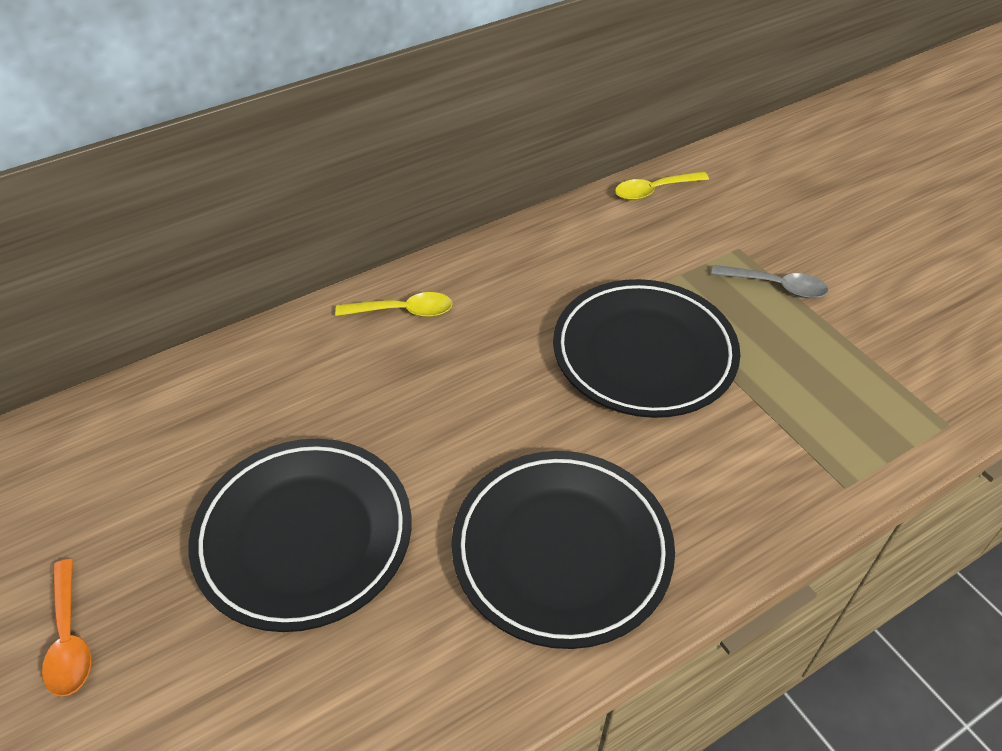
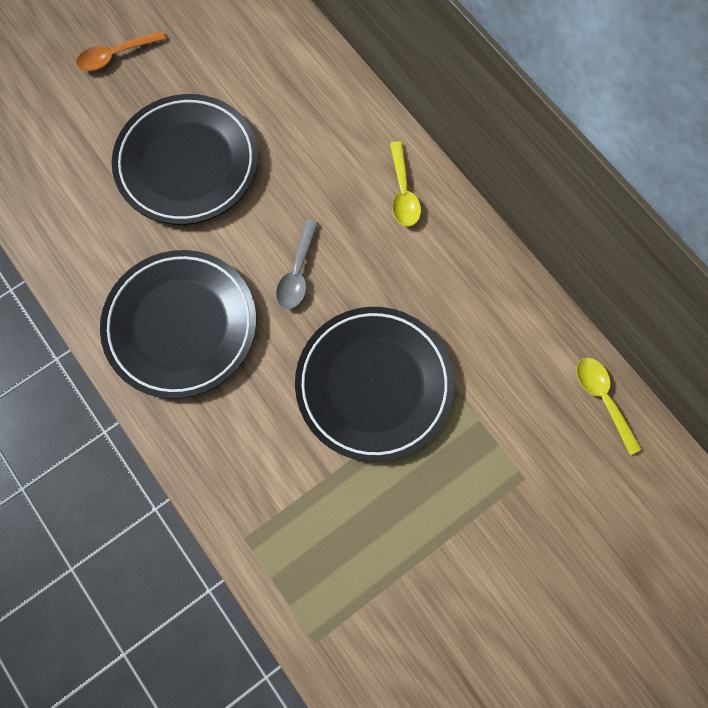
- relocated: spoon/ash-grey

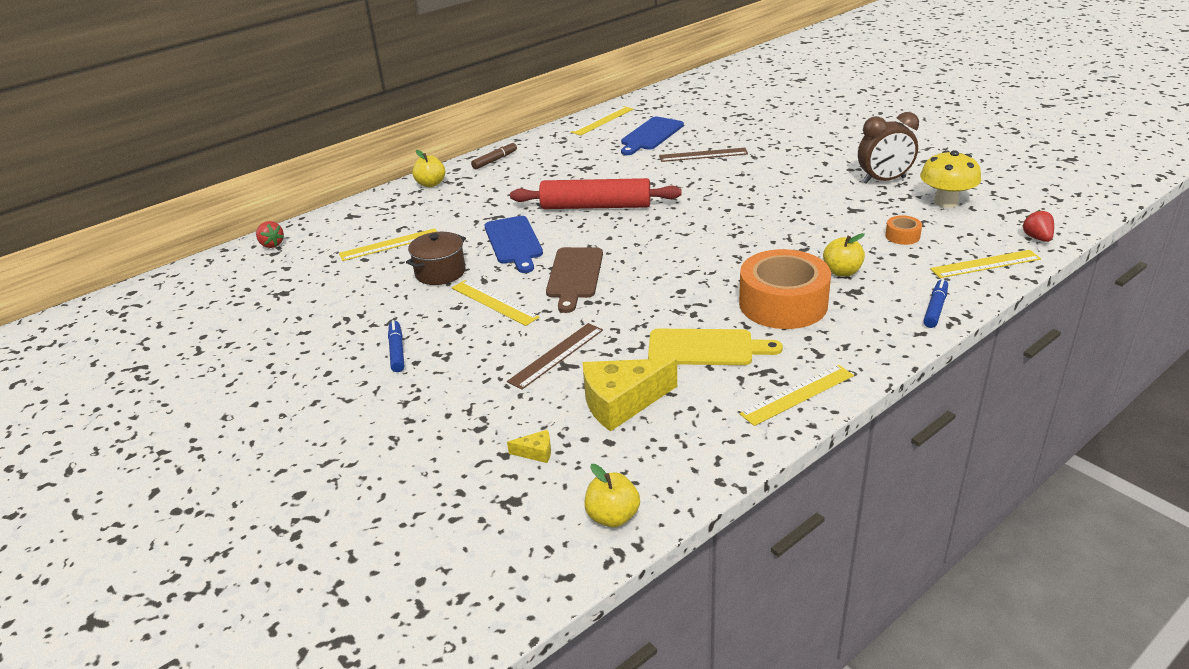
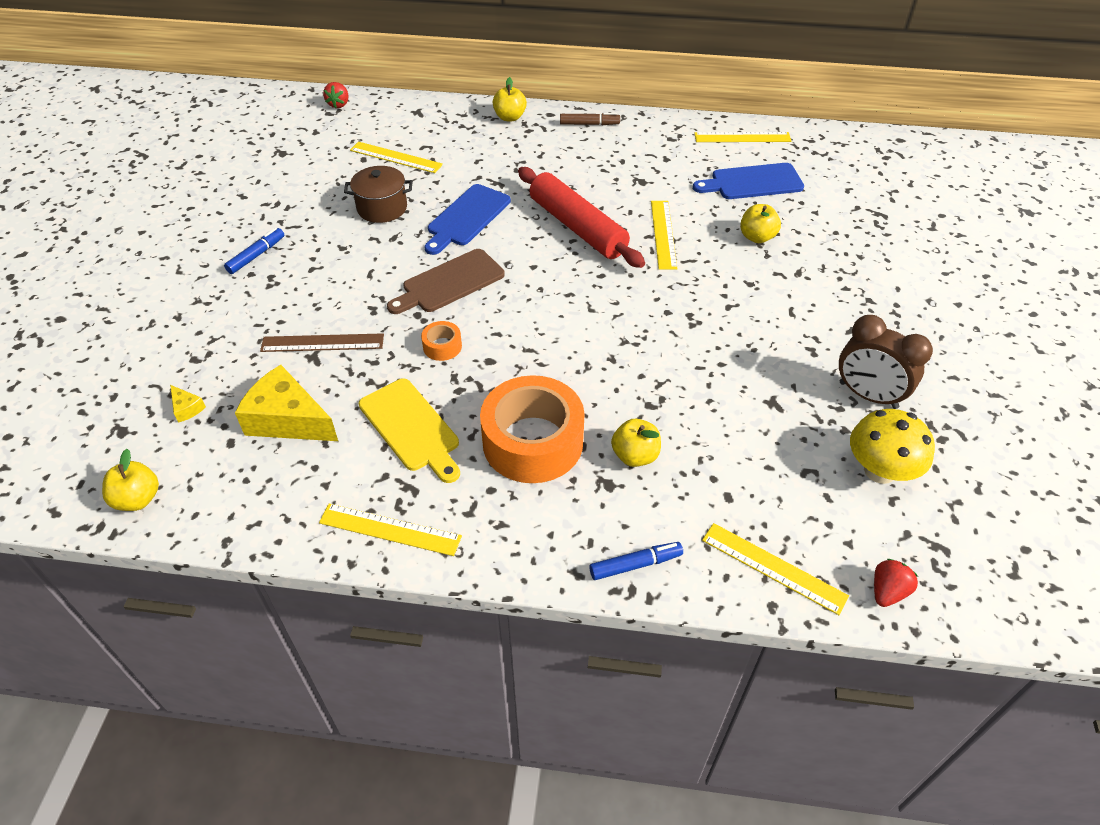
- relocated: straightedge/yellow (no. 2 from left in the first image) to straightedge/yellow (no. 3 from left)
- relocated: sticky tape/orange (no. 2 from left in the first image) to sticky tape/orange (no. 1 from left)
- exchanged: straightedge/russet (no. 2 from left) to toy apple/yellow (no. 4 from left)

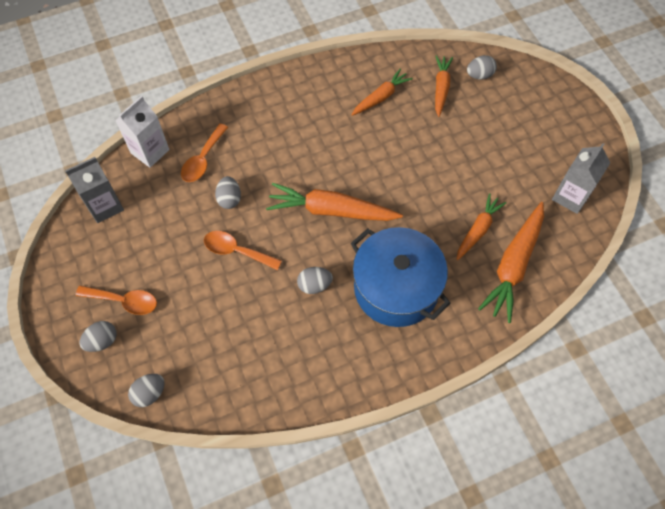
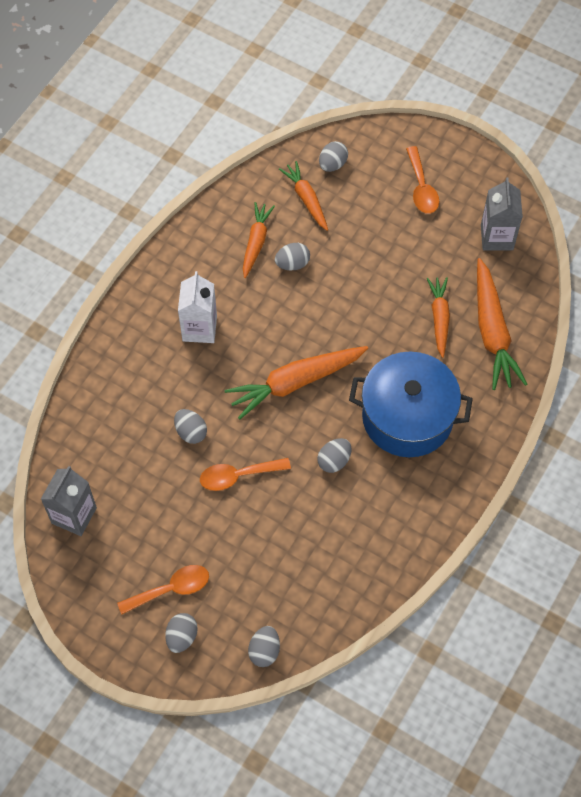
- appeared: egg/ash-grey (no. 4 from left)
- relocated: carton/snow-white
- relocated: spoon/orange (no. 2 from left in the first image) to spoon/orange (no. 3 from left)

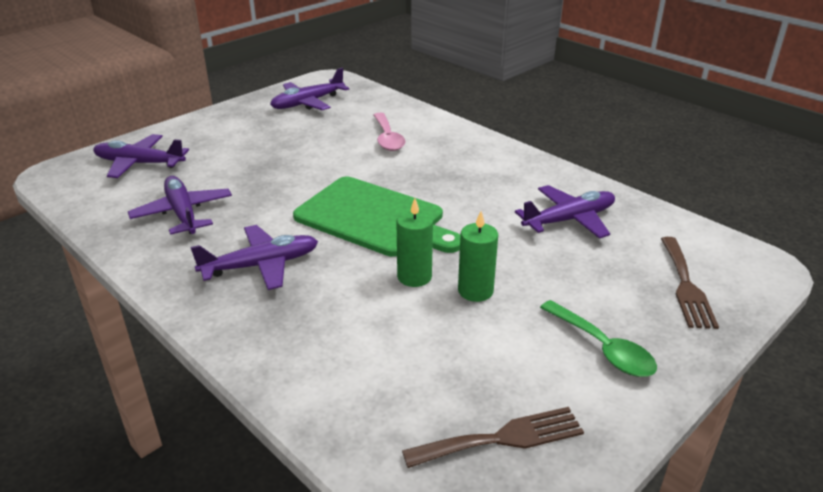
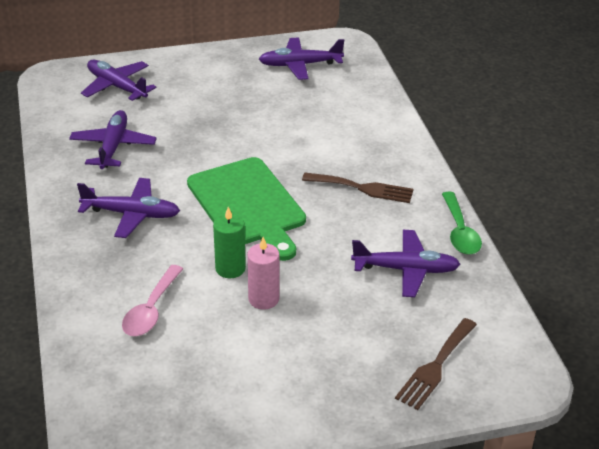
- relocated: spoon/rose-pink
- relocated: fork/russet (no. 1 from left)
- relocated: spoon/leaf-green
- colour: pillar candle/leaf-green (no. 2 from left) to pillar candle/rose-pink

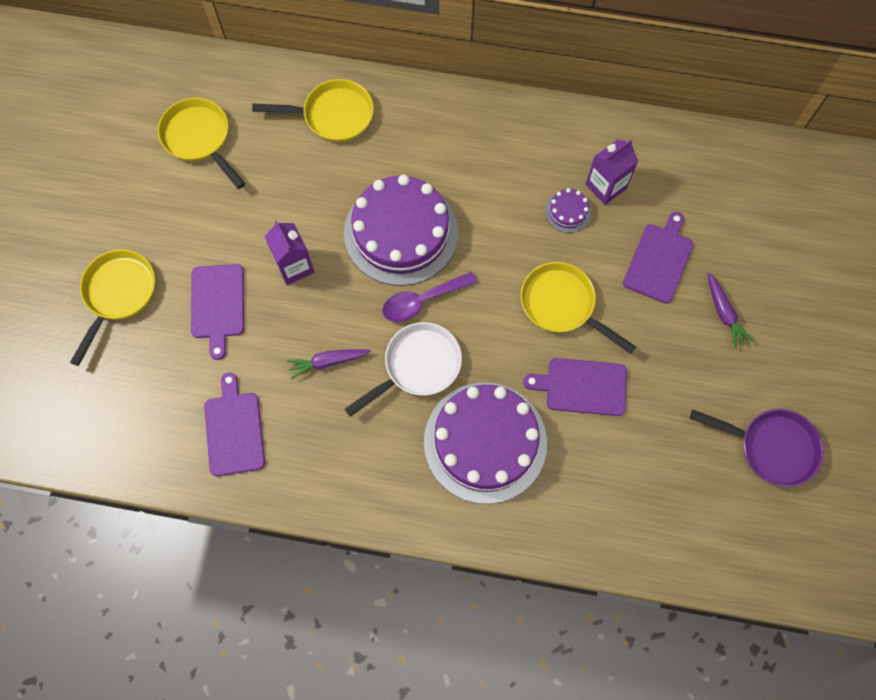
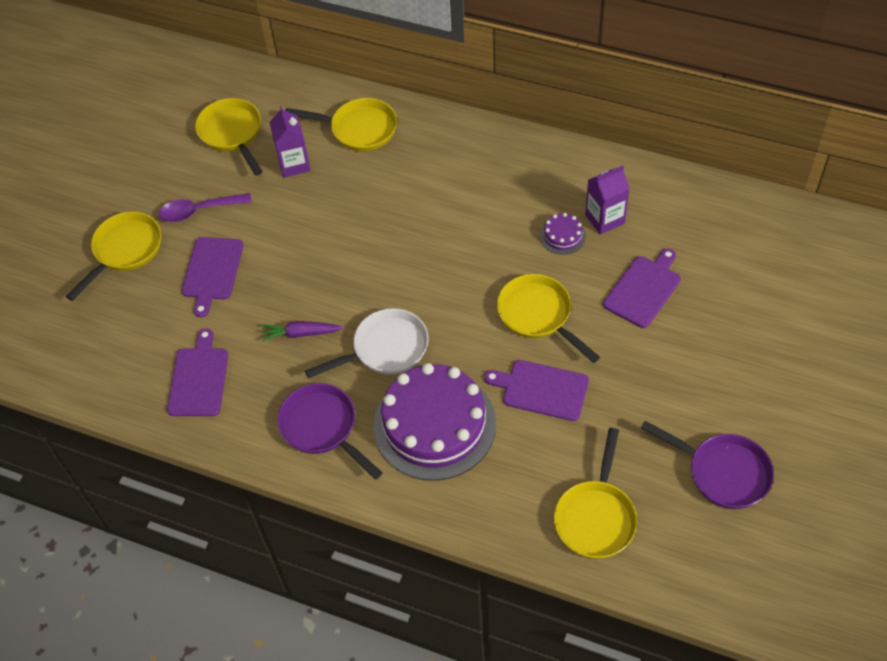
- missing: gateau/royal purple (no. 1 from left)
- missing: carrot/royal purple (no. 2 from left)
- appeared: frying pan/royal purple (no. 1 from left)
- appeared: frying pan/yellow (no. 5 from left)
- relocated: carton/royal purple (no. 1 from left)
- relocated: spoon/royal purple

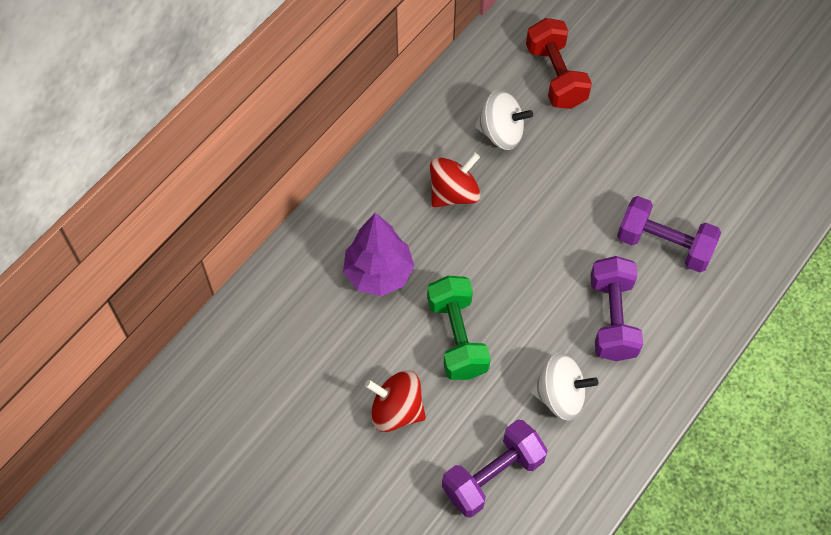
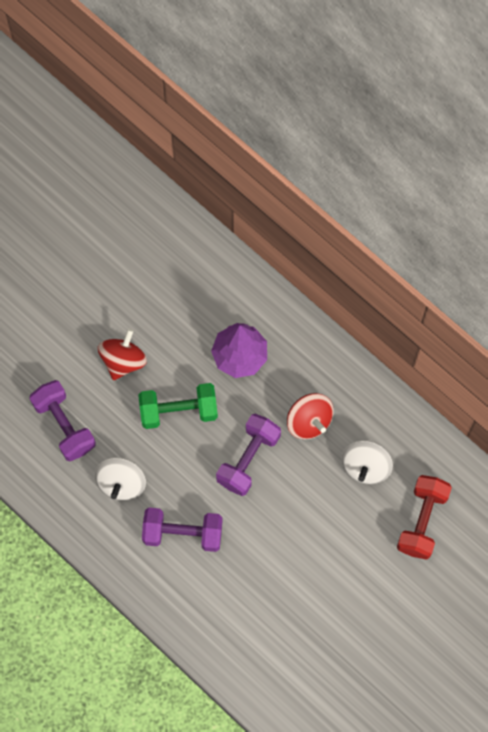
- relocated: hand weight/royal purple (no. 3 from left)
- spun: hand weight/red 60 degrees counterclockwise

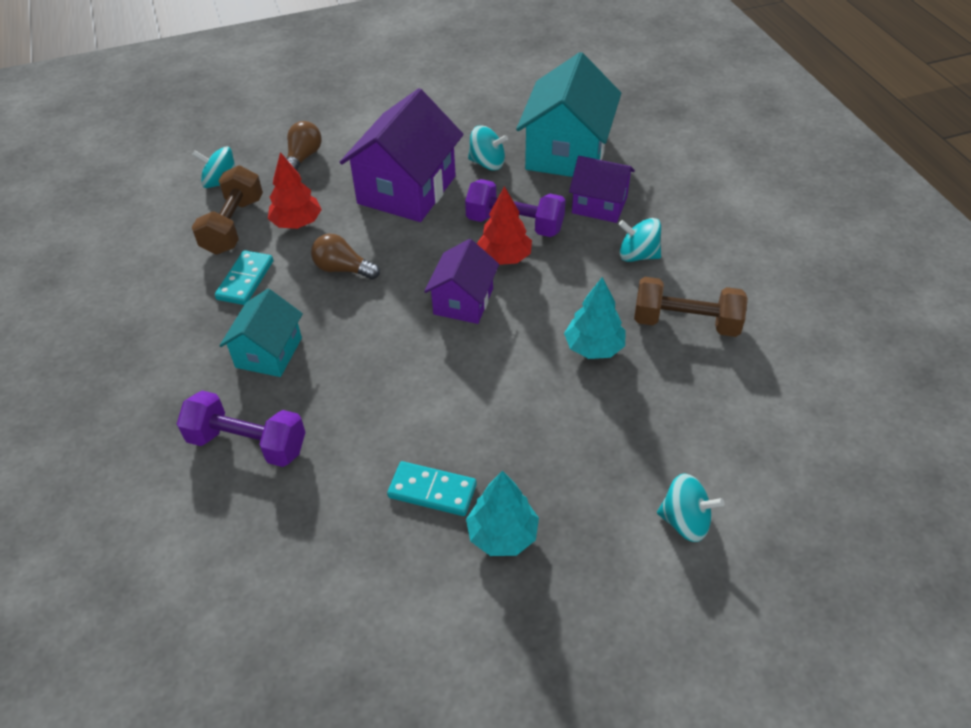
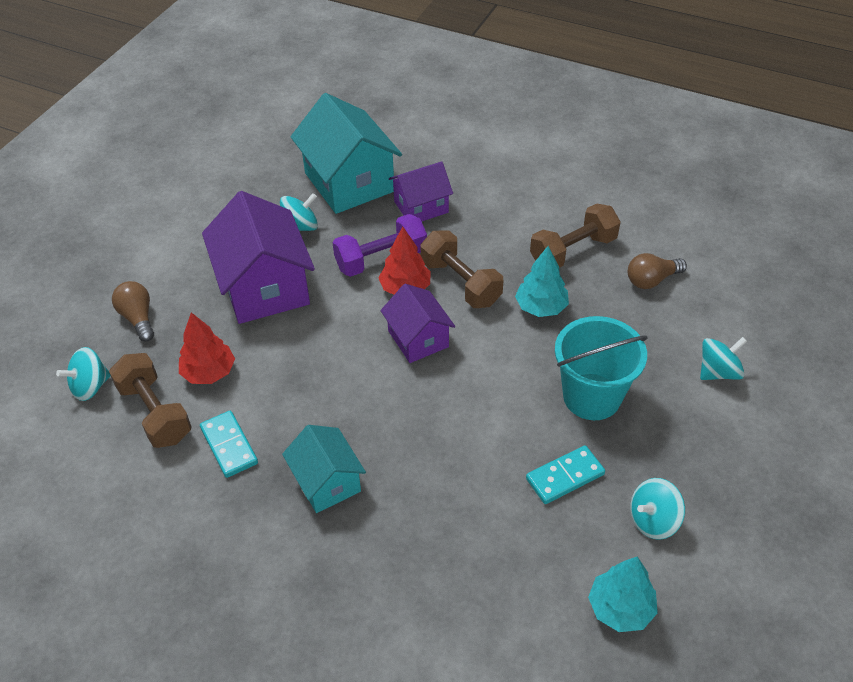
- missing: hand weight/royal purple (no. 1 from left)
- appeared: hand weight/russet (no. 2 from left)
- appeared: pail/aqua
- relocated: light bulb/russet (no. 2 from left)
- relocated: tree/aqua (no. 1 from left in the first image) to tree/aqua (no. 2 from left)
- relocated: whirligig/aqua (no. 3 from left)

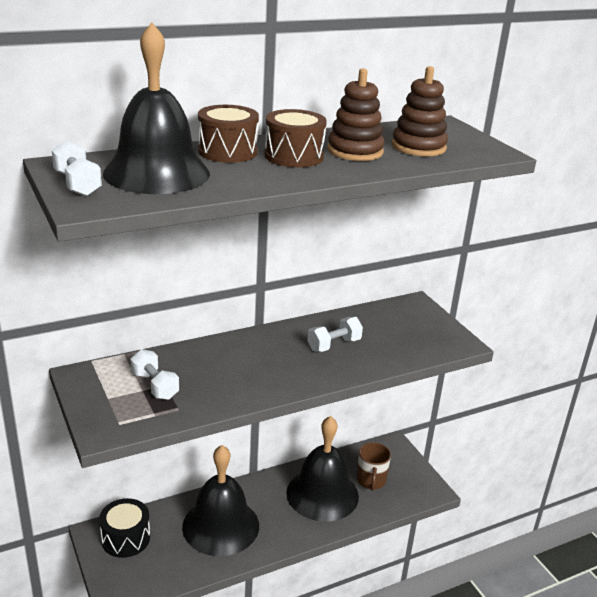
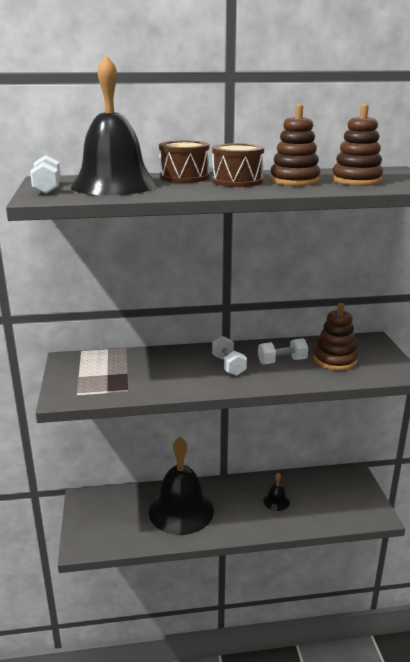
- missing: toy drum/ebony
- missing: coffee mug/russet
- appeared: ring stacker/russet (no. 2 from left)
- relocated: hand weight/snow-white (no. 2 from left)
- size: hand bell/ebony (no. 3 from left) x0.41

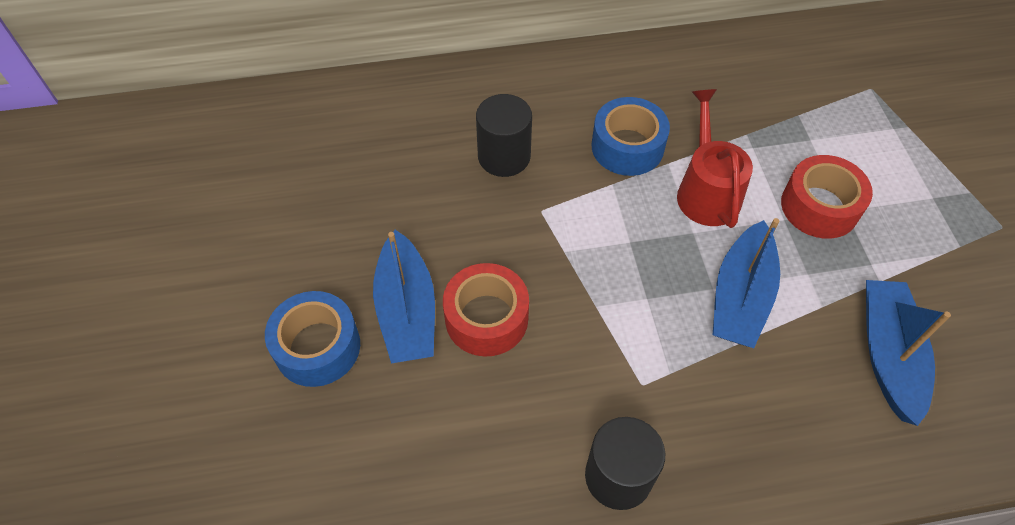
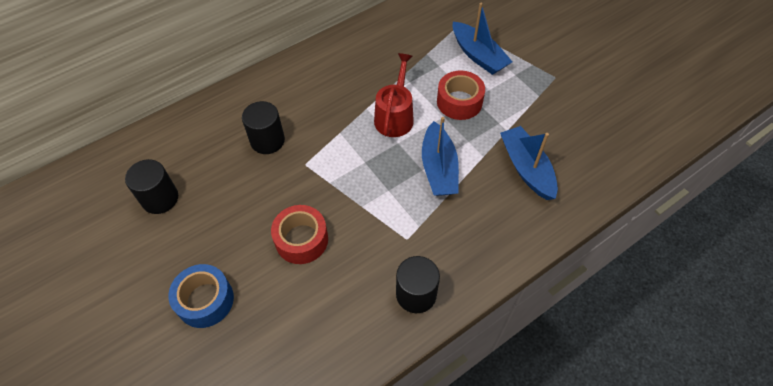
- missing: sticky tape/cobalt (no. 2 from left)
- appeared: solid cylinder/ebony (no. 1 from left)
- relocated: sailboat/cobalt (no. 1 from left in the first image) to sailboat/cobalt (no. 2 from left)
- spun: watering can/red 45 degrees clockwise

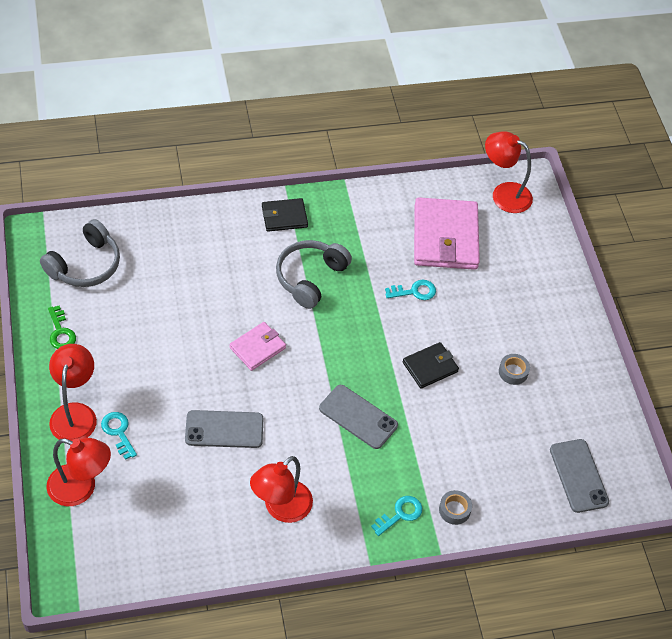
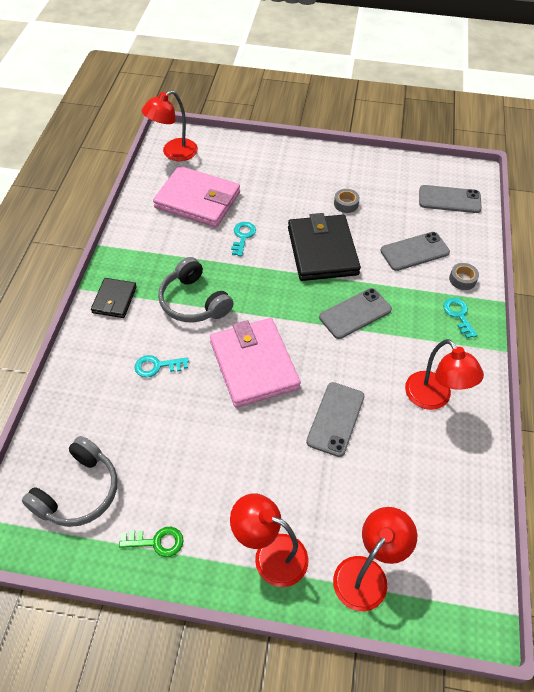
- appeared: smartphone/ash-grey (no. 3 from left)
- relocated: key/aqua (no. 1 from left)
- spun: headphones/ash-grey (no. 1 from left) 60 degrees clockwise
- size: billfold/rose-pink (no. 1 from left in the first image) x1.87
- size: billfold/ebony (no. 2 from left) x1.87

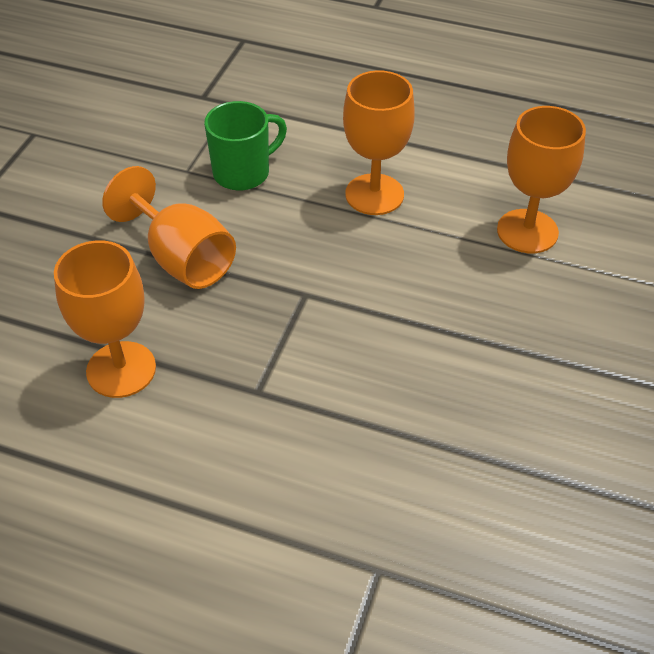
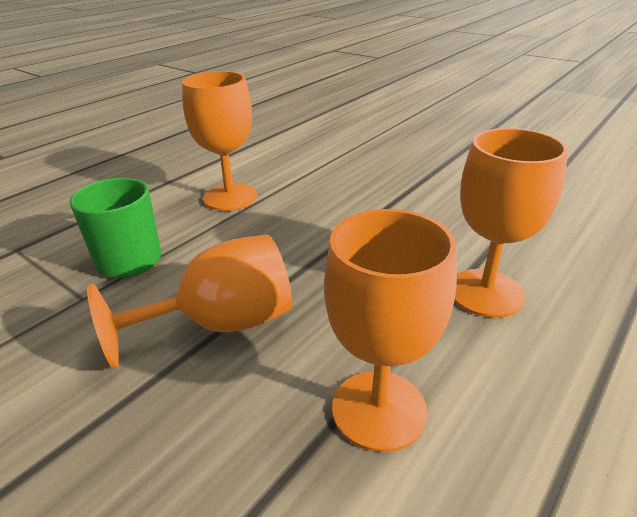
- relocated: wine glass/orange (no. 4 from left)

